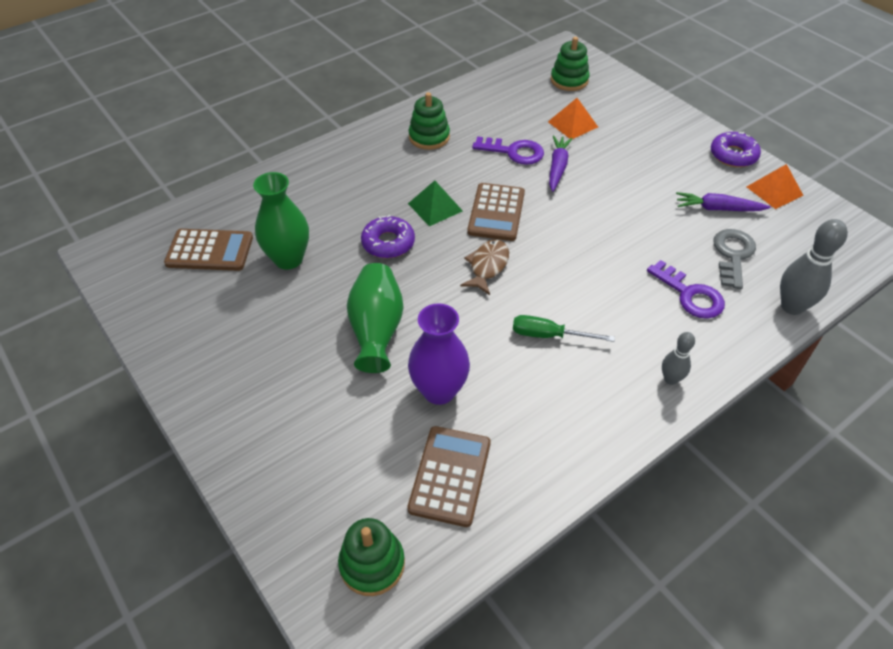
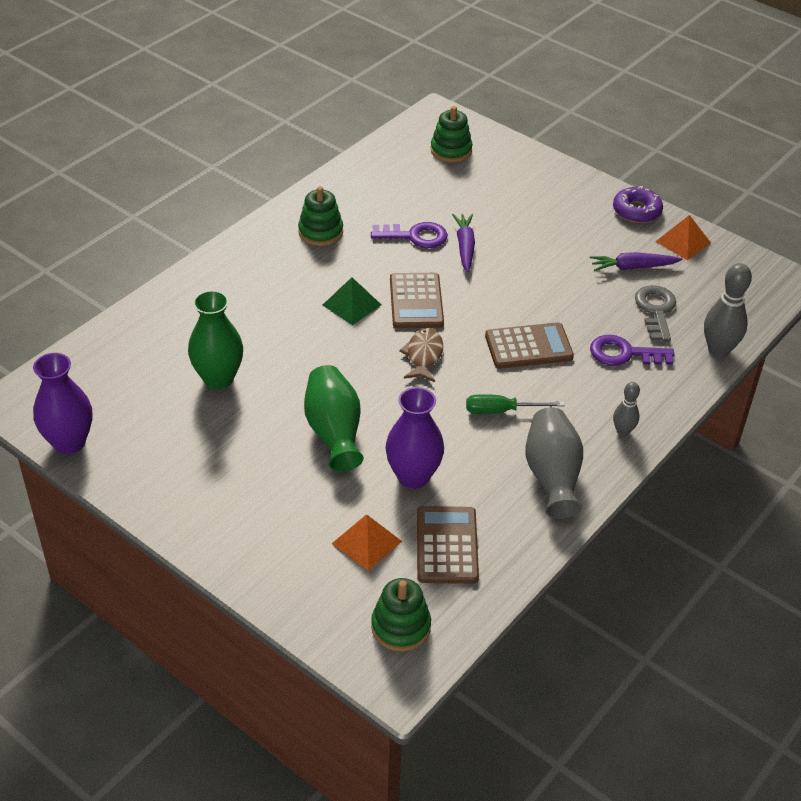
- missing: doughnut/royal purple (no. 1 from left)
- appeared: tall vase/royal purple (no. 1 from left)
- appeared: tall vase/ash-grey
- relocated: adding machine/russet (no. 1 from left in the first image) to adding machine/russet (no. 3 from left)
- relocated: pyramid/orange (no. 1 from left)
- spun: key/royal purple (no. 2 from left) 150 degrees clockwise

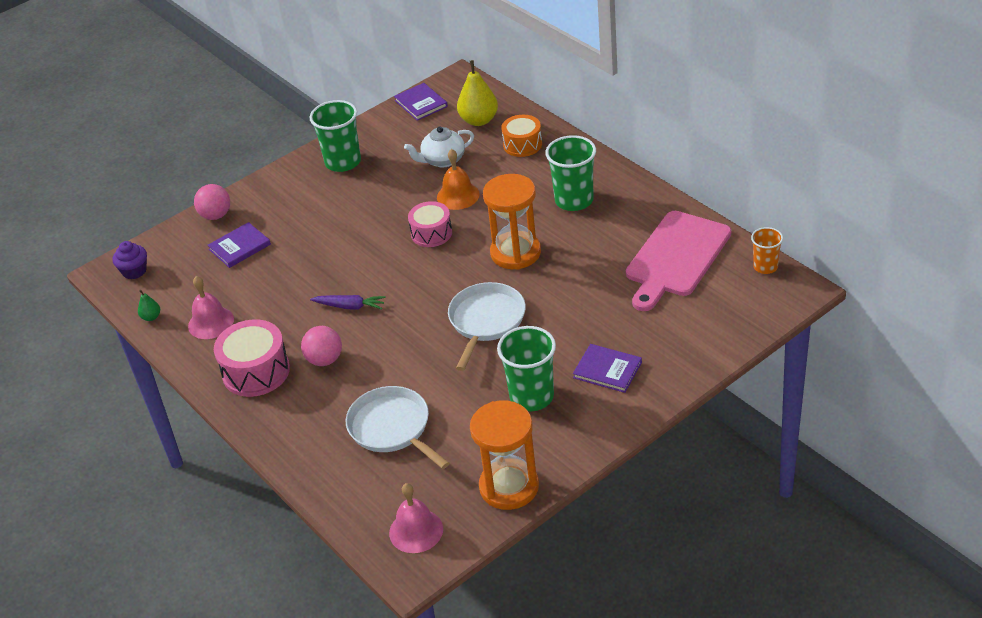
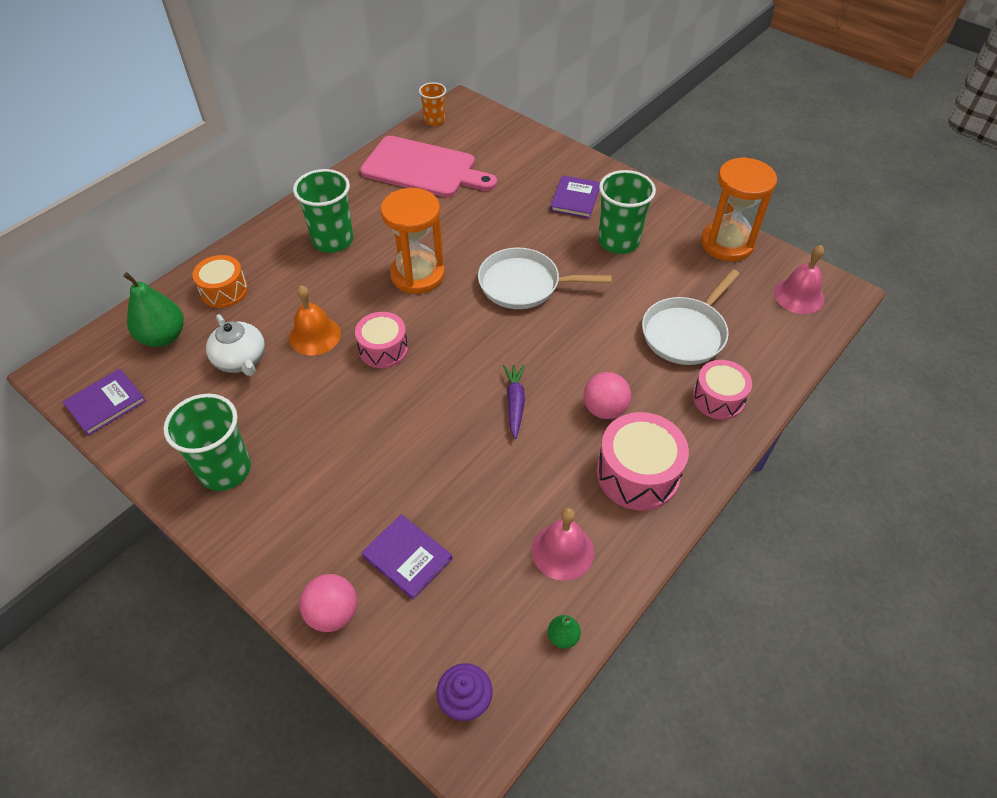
- appeared: toy drum/rose-pink (no. 3 from left)
- colour: pear fruit/yellow to pear fruit/leaf-green (no. 1 from left)

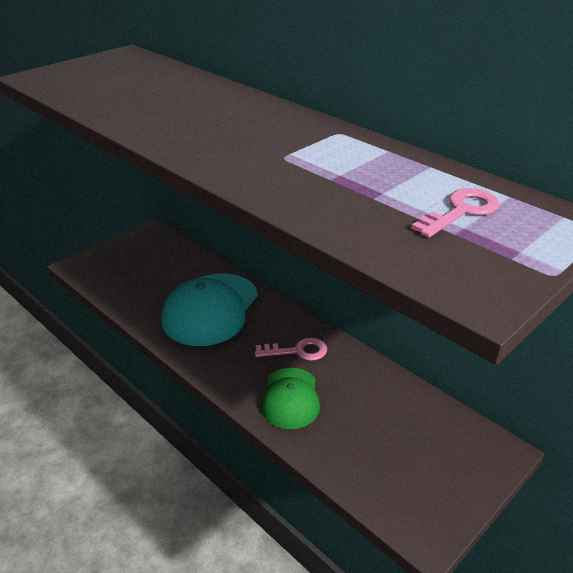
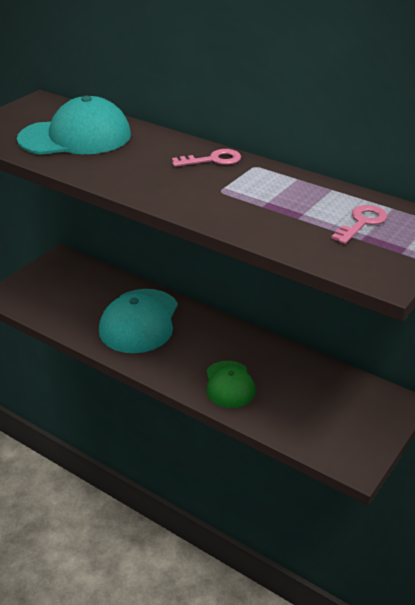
- appeared: baseball cap/aqua (no. 1 from left)
- relocated: key/rose-pink (no. 1 from left)

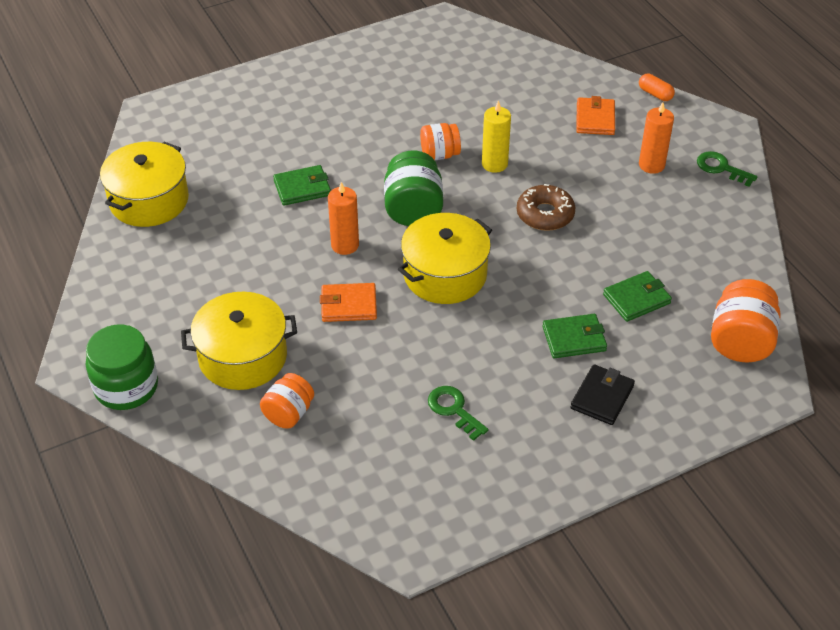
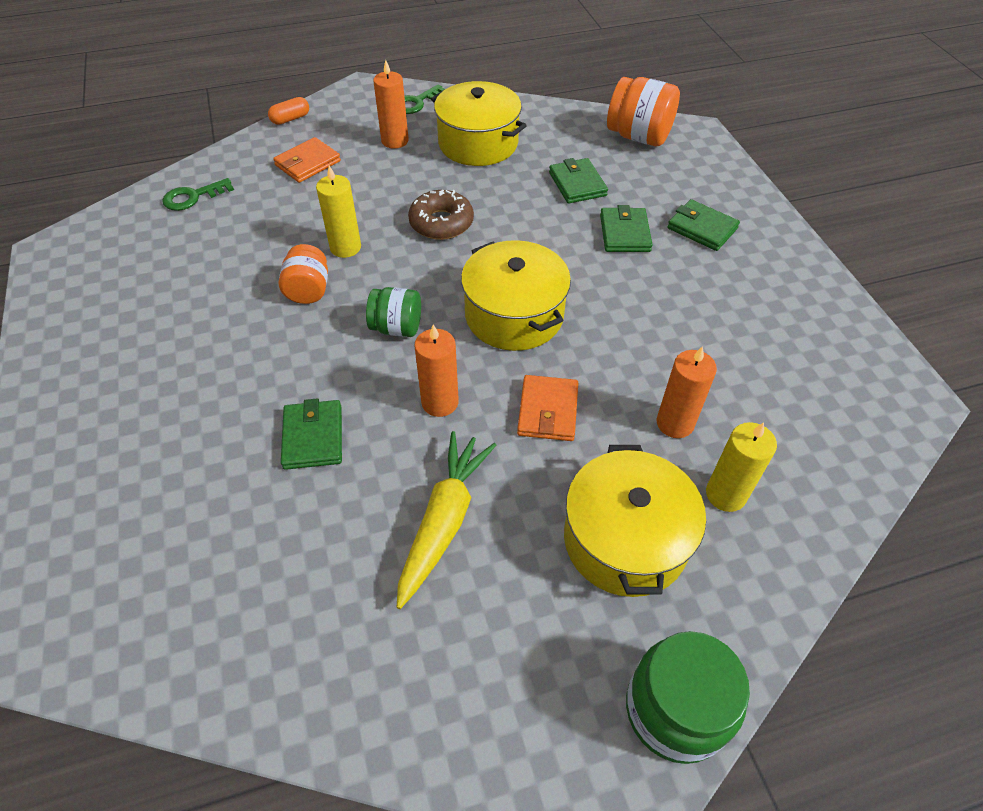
- appeared: carrot/yellow
- appeared: pillar candle/orange (no. 3 from left)
- relocated: pot/yellow (no. 1 from left)
- relocated: key/leaf-green (no. 1 from left)
- exchanged: jam jar/orange (no. 1 from left) to pillar candle/yellow (no. 2 from left)
- colour: billfold/ebony to billfold/leaf-green (no. 4 from left)
- spun: billfold/orange (no. 2 from left in the first image) 60 degrees counterclockwise
- size: jam jar/leaf-green (no. 2 from left in the first image) x0.64

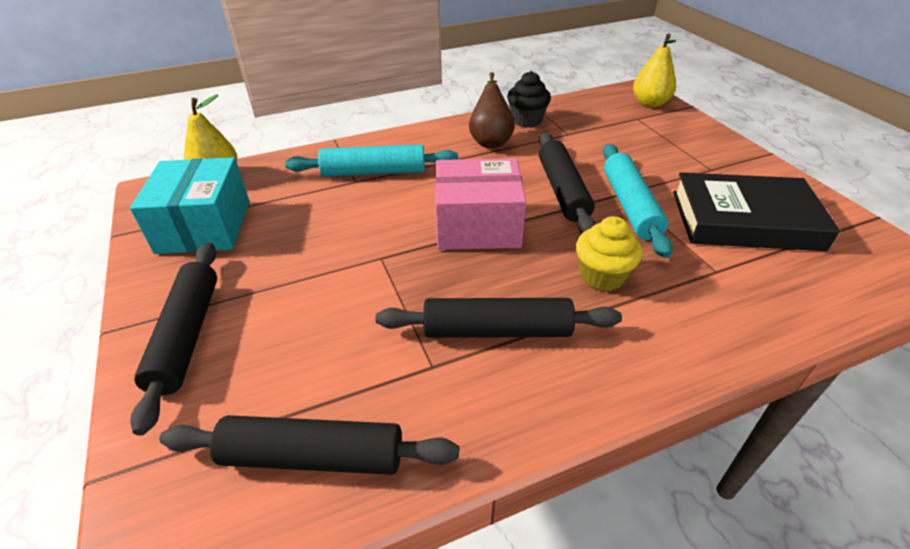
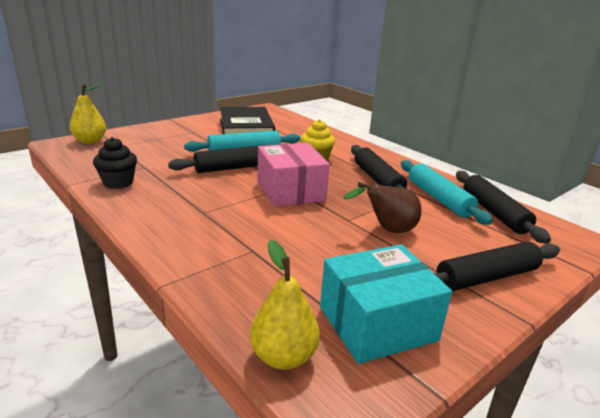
- relocated: pastry roller/aqua (no. 1 from left in the first image) to pastry roller/aqua (no. 2 from left)
- relocated: pear fruit/russet

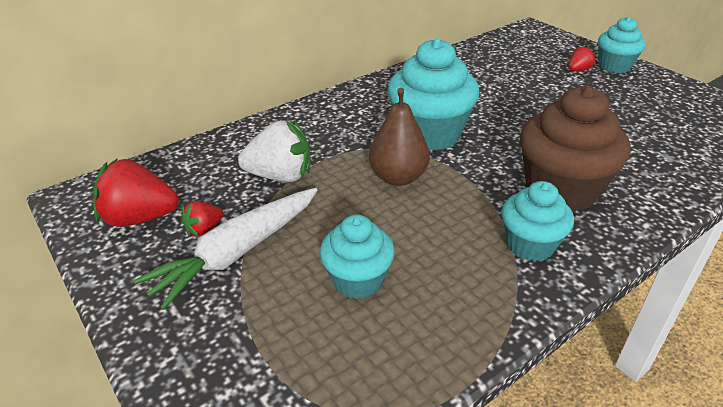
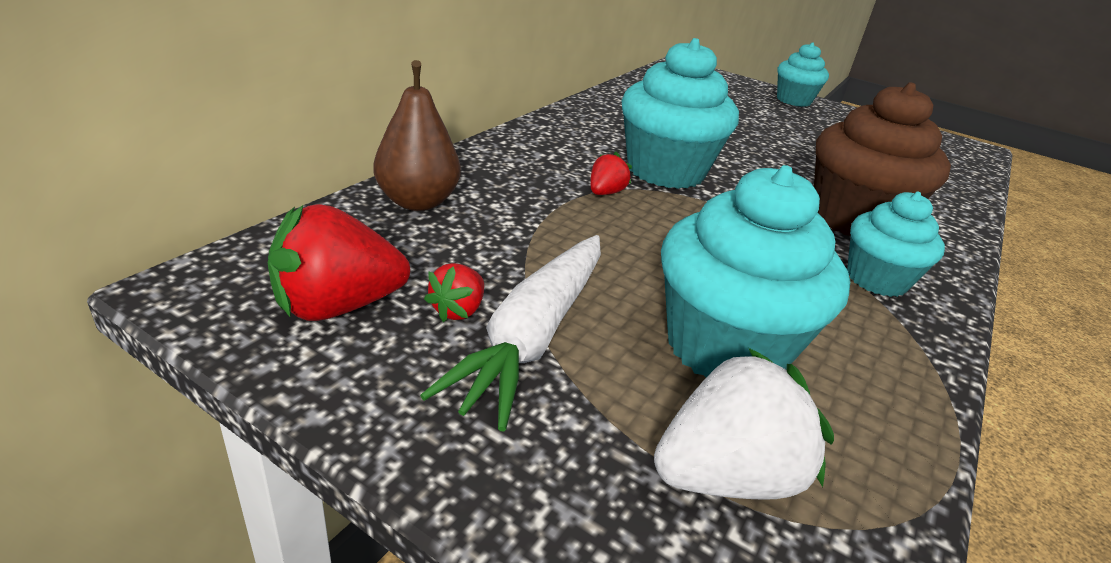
- relocated: berry/snow-white
- relocated: pear fruit/russet
- relocated: berry/red (no. 3 from left)
- size: muffin/aqua (no. 1 from left in the first image) x1.65

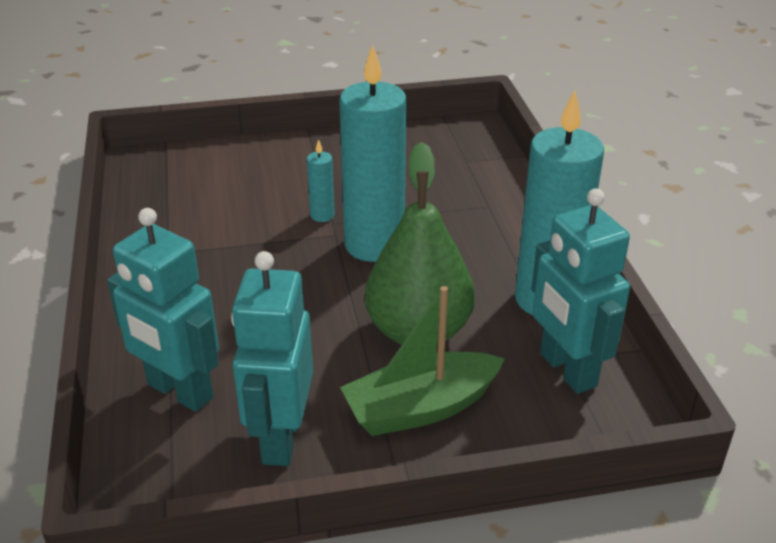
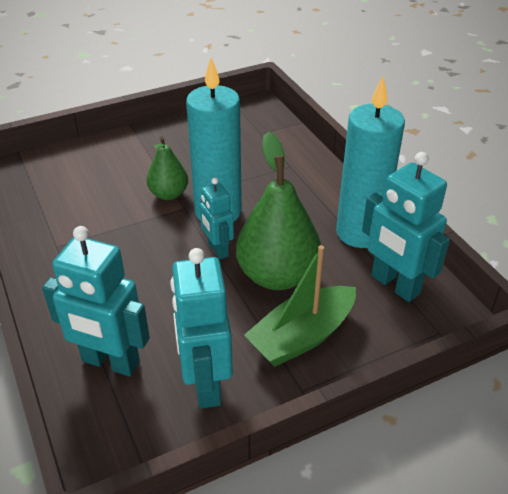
- appeared: robot/aqua (no. 3 from left)
- exchanged: pillar candle/aqua (no. 1 from left) to pear fruit/leaf-green (no. 1 from left)

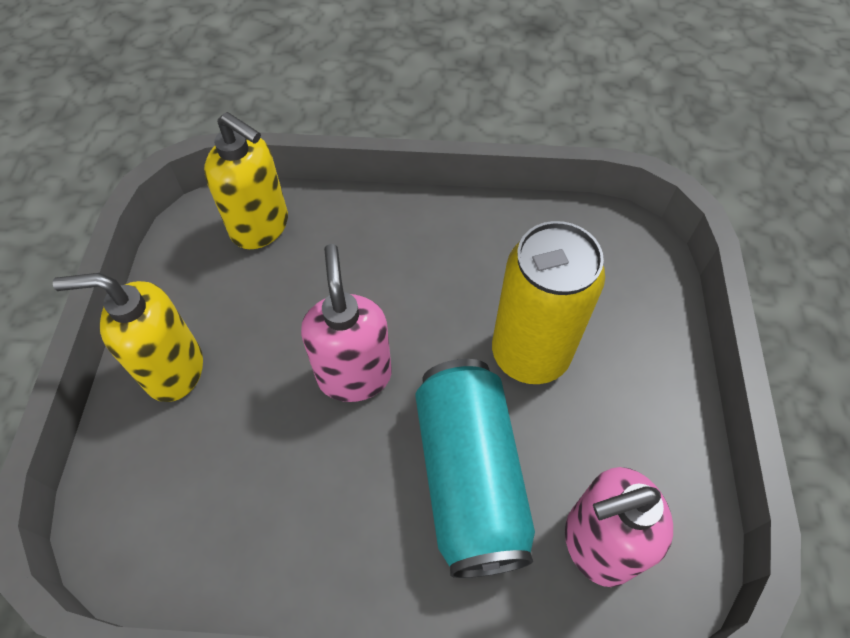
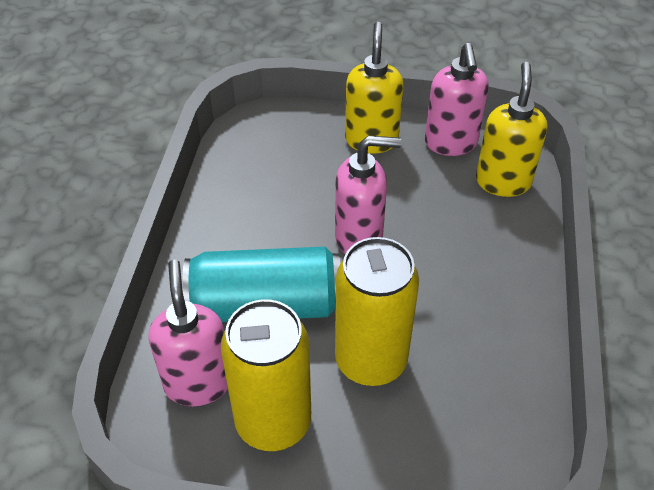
- appeared: tin/yellow (no. 1 from left)
- appeared: soap pump/rose-pink (no. 3 from left)
- spun: soap pump/yellow (no. 2 from left) 150 degrees clockwise

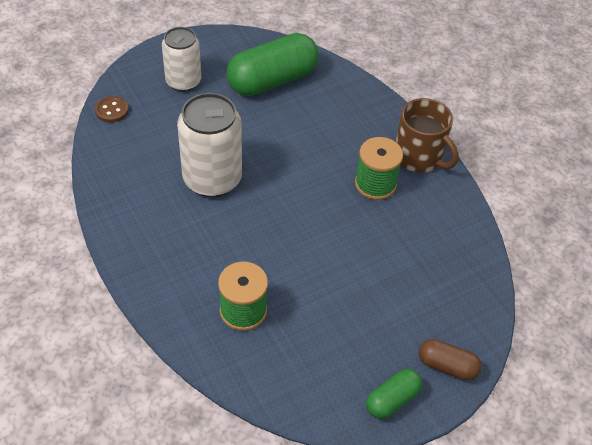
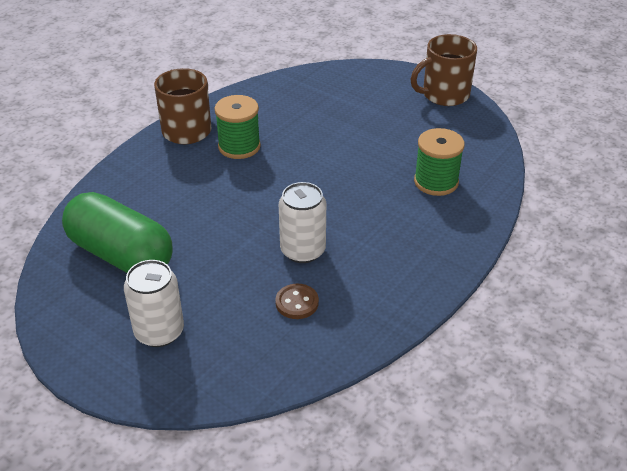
- missing: capsule/russet
- relocated: button/russet
- exchanged: capsule/leaf-green (no. 2 from left) to coffee mug/russet (no. 2 from left)
- size: tin/snow-white (no. 2 from left) x0.67

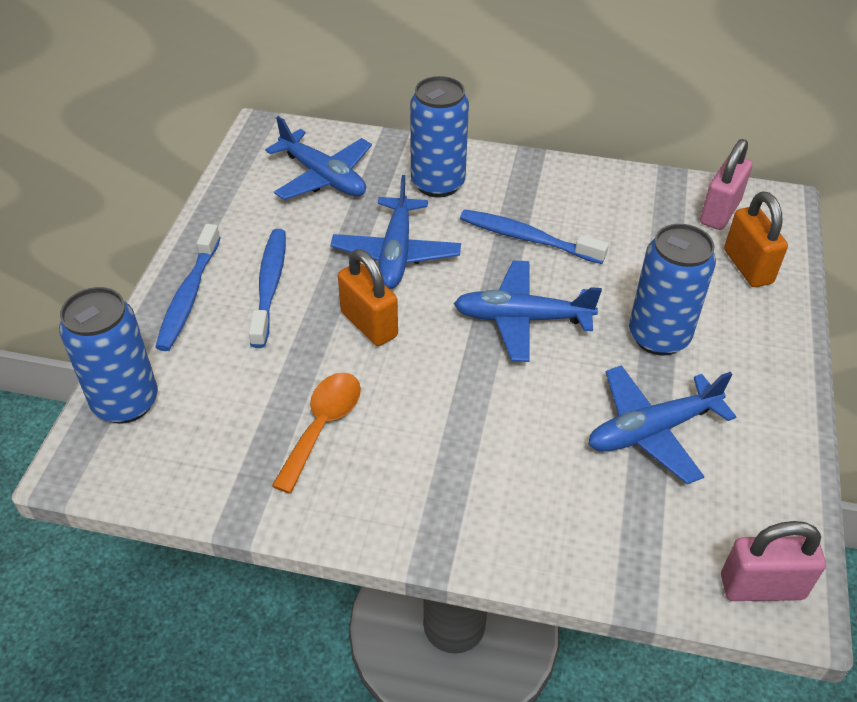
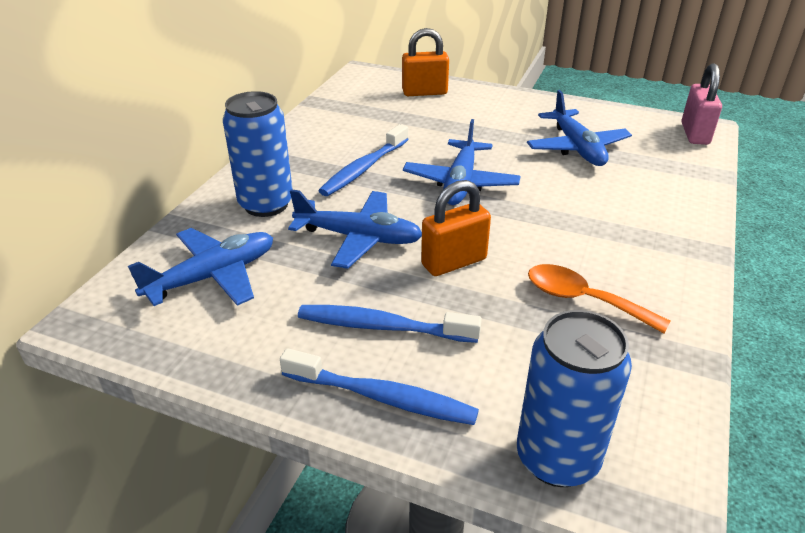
- missing: tin/cobalt (no. 3 from left)
- missing: padlock/rose-pink (no. 1 from left)

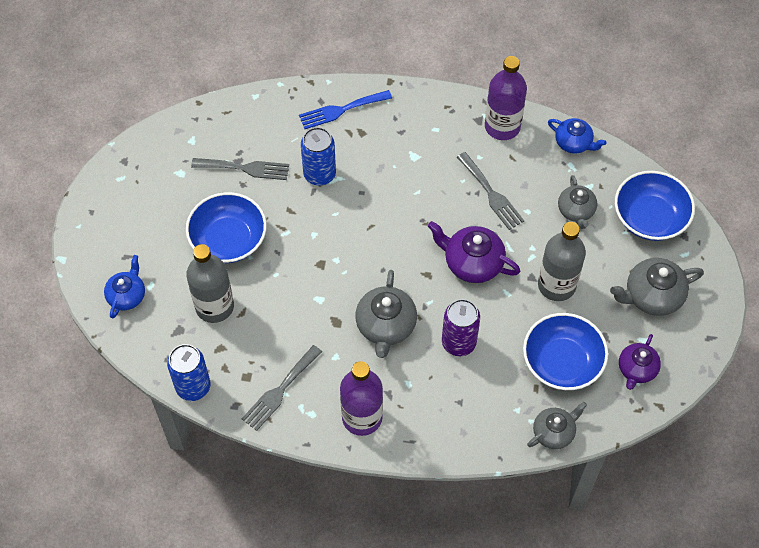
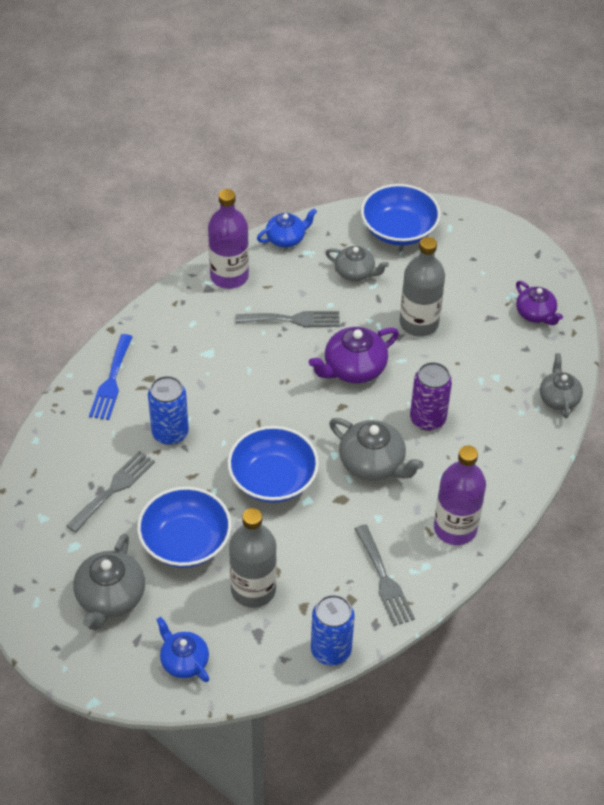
- relocated: bowl/cobalt (no. 2 from left)
- relocated: teapot/ash-grey (no. 4 from left in the first image) to teapot/ash-grey (no. 1 from left)

